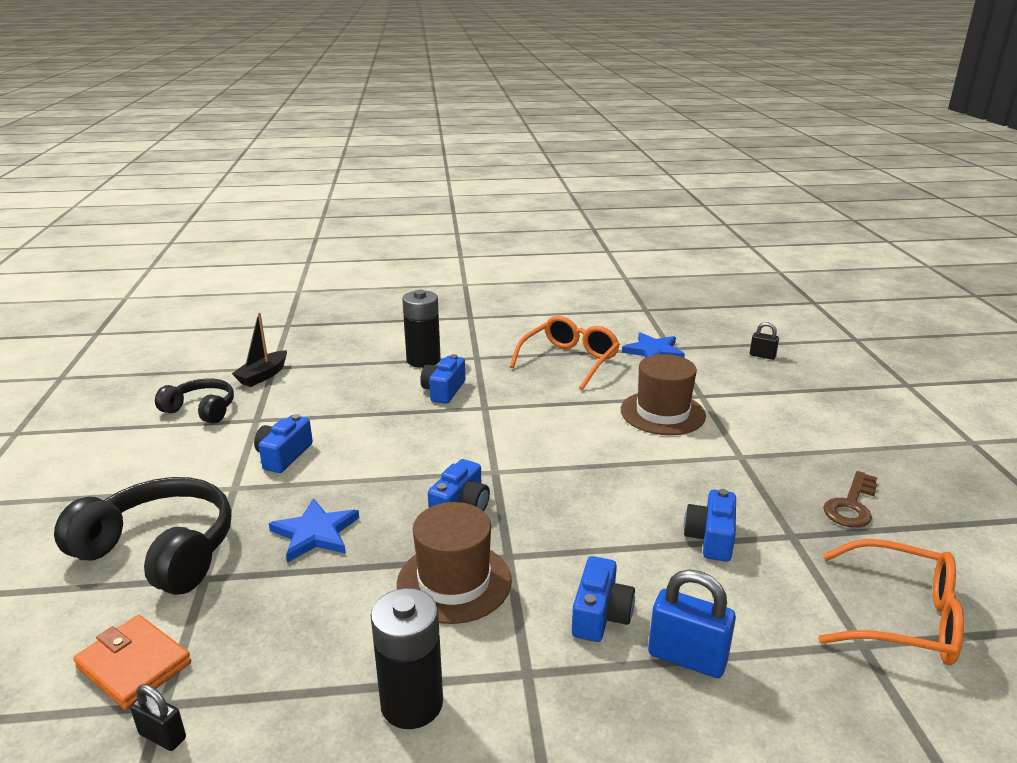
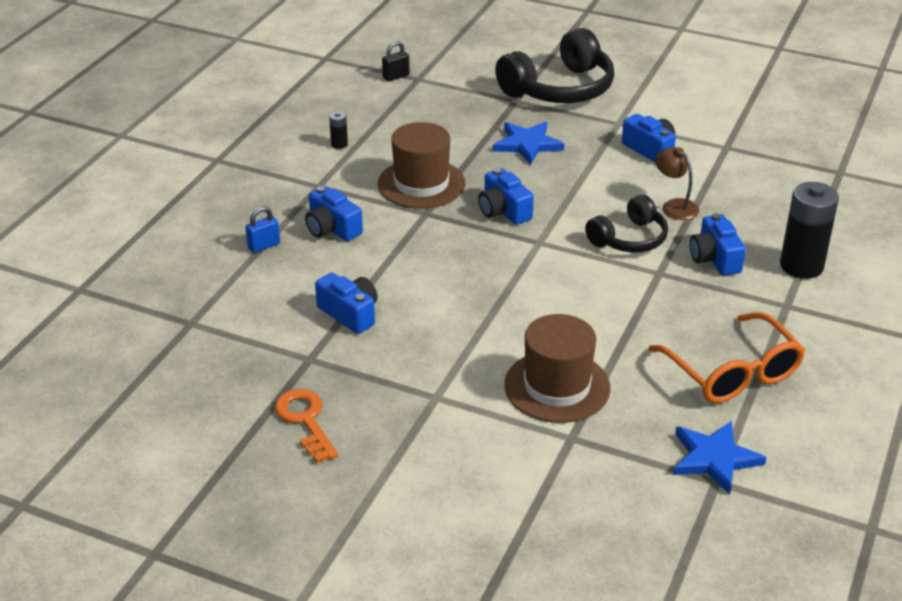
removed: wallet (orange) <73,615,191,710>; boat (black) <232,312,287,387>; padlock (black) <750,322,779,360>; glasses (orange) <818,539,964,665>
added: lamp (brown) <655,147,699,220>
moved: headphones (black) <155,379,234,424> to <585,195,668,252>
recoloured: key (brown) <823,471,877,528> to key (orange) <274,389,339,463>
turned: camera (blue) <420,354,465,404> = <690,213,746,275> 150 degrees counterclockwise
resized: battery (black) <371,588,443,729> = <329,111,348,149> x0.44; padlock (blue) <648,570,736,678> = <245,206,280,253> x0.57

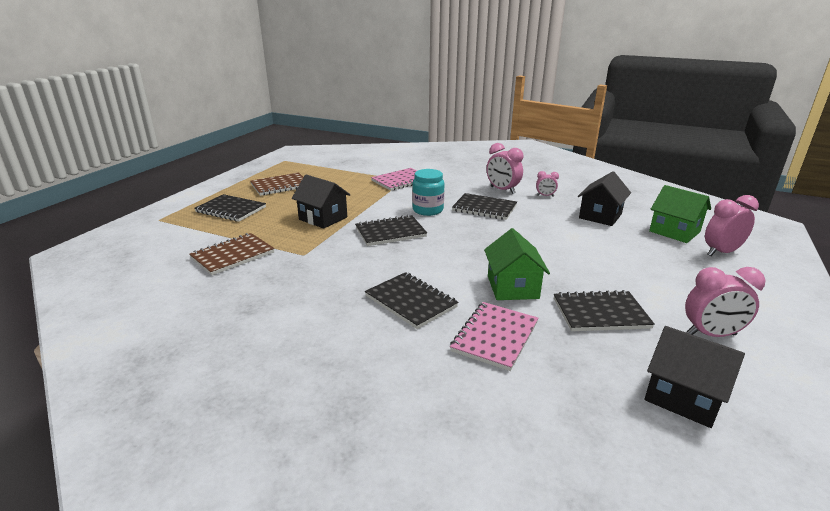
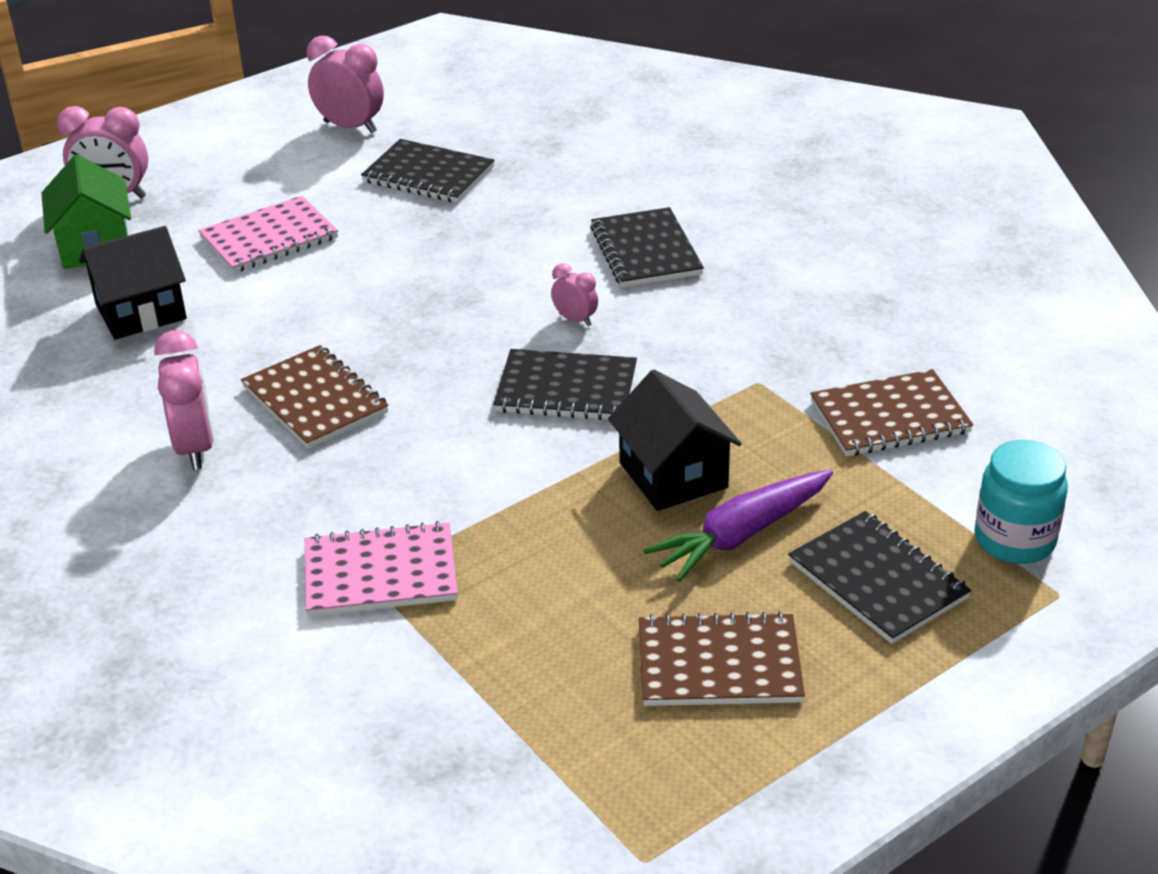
removed: house (green) <484,228,550,300>; house (black) <645,326,745,428>
added: carrot (purple) <643,470,833,582>
moved: jar (turquoise) <412,169,444,216> to <975,440,1068,564>; notebook (pink) <450,302,538,371> to <198,196,338,273>; clock (pink) <536,171,559,197> to <551,263,598,326>
recoloured: notebook (black) <452,193,517,220> to notebook (brown) <241,345,389,449>

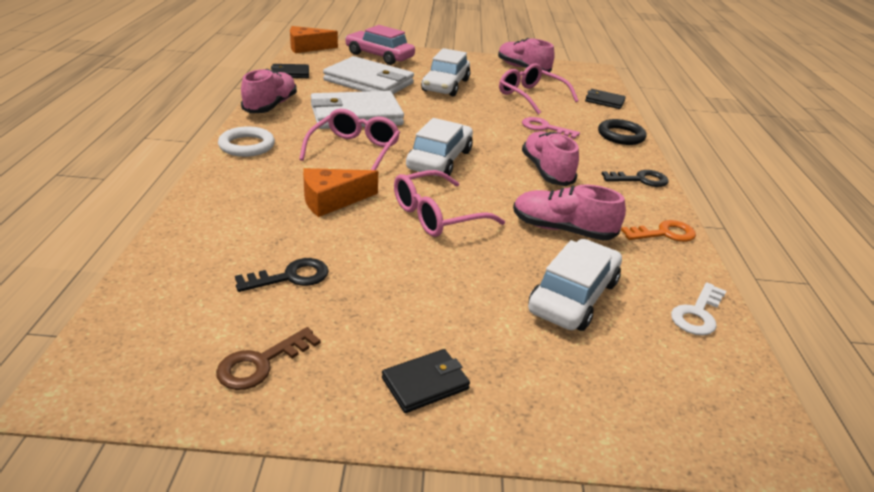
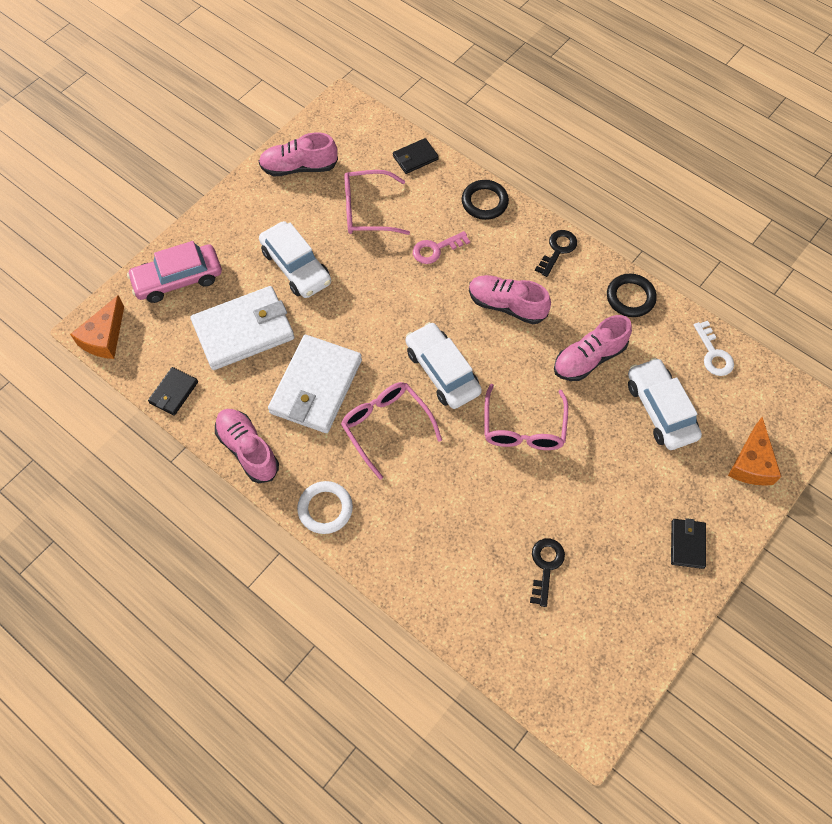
removed: key (brown) <216,327,321,390>
moved: cheese (orange) <303,168,378,217> to <728,417,782,486>
replaced: key (orange) <621,220,696,242> to ring (black) <607,274,657,317>

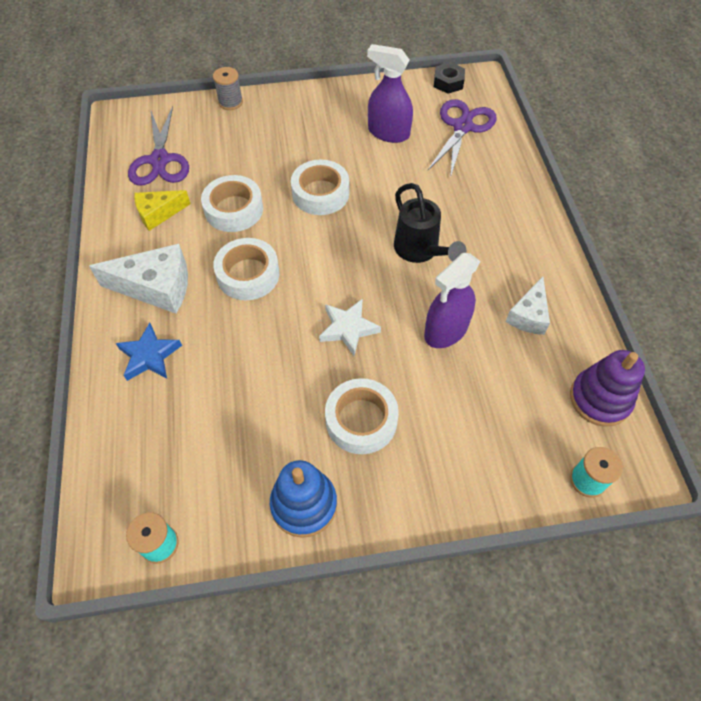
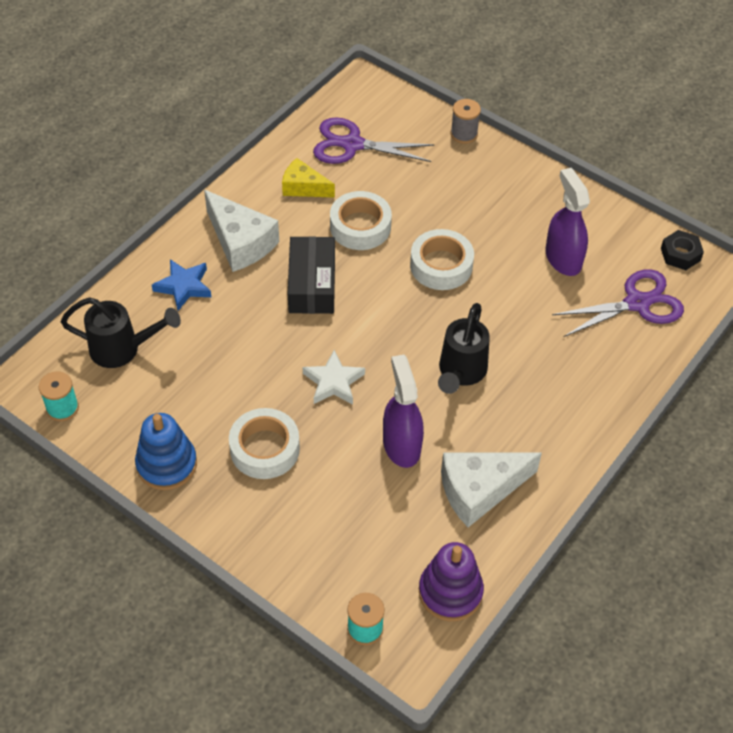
added: watering can (black) <61,297,181,368>
replaced: tape (white) <213,238,280,300> to box (black) <288,236,335,314>
turned: scissors (purple) <128,106,189,186> = <313,117,435,164> 60 degrees clockwise; spray bottle (purple) <424,253,480,348> = <383,355,424,468> 75 degrees clockwise
resized: cheese (white) <506,277,550,335> = <441,452,542,527> x1.59

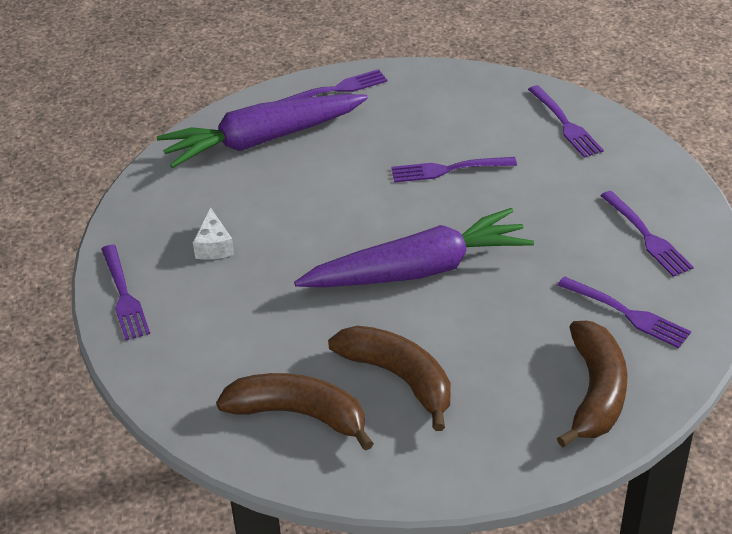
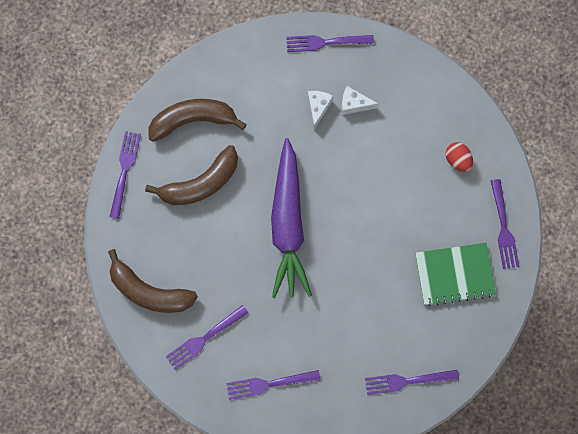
added: cheese (white) <307,91,333,129>; notebook (green) <415,243,496,306>
moved: fork (purple) <391,157,517,183> to <110,131,141,219>
replaced: carrot (purple) <157,94,368,168> to egg (red) <446,142,473,172>
turned: banana (brown) <216,373,374,451> = <148,99,247,142> 135 degrees counterclockwise

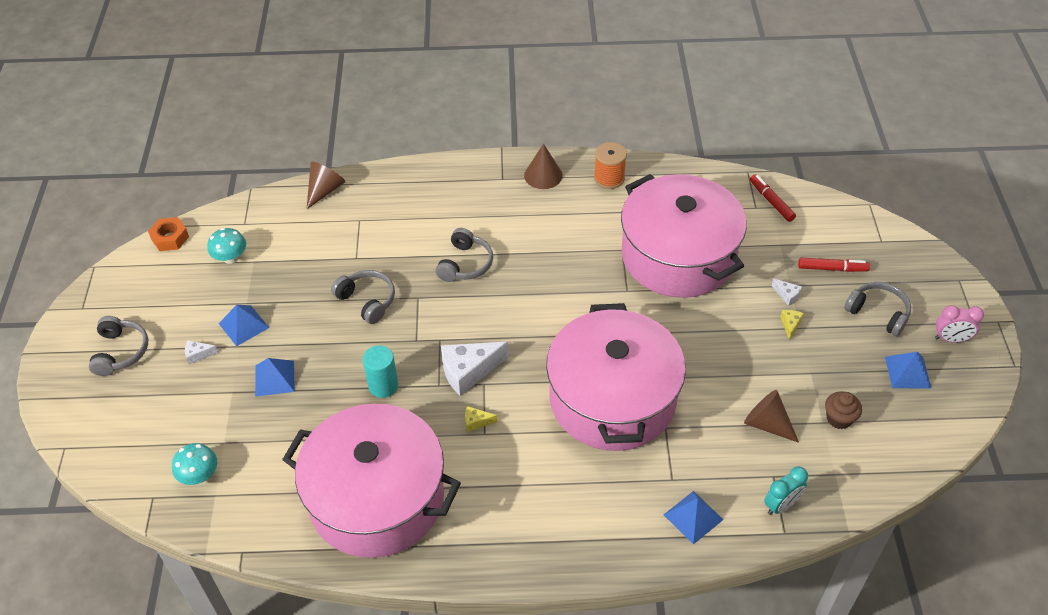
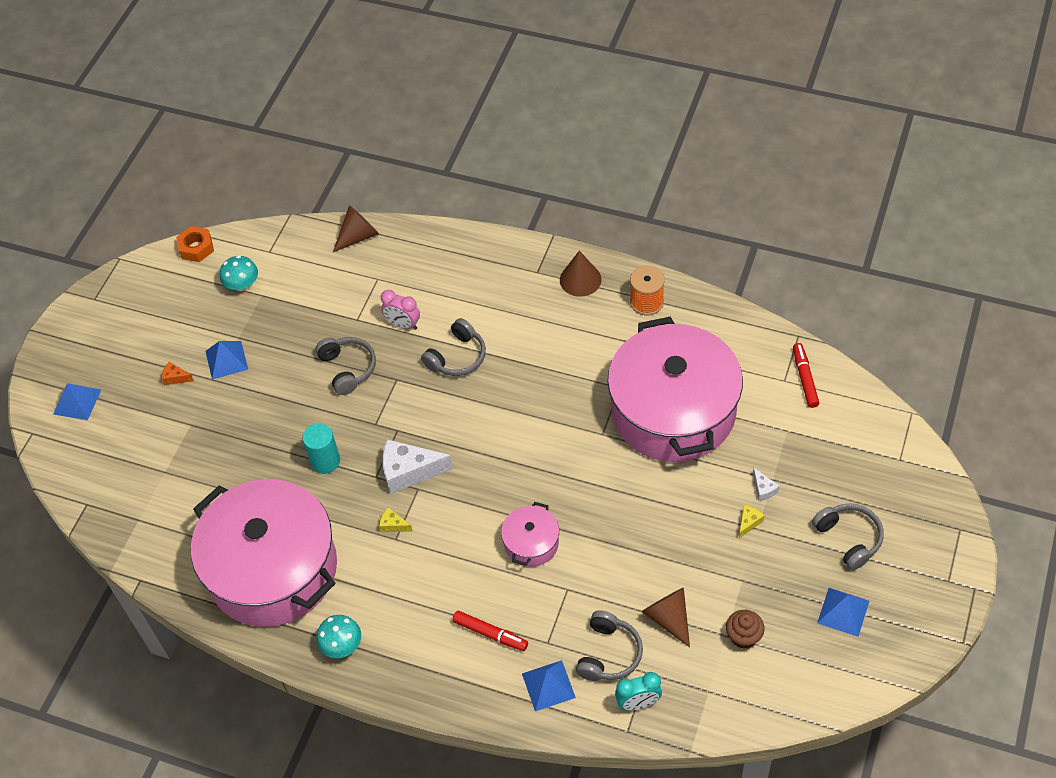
moved: headphones (grey) <89,316,148,376> to <576,610,643,681>; mushroom (turquoise) <172,443,217,485> to <316,615,361,658>; pyramid (blue) <255,358,295,397> to <53,383,101,420>; marker (red) <798,258,870,272> to <452,611,528,651>; clock (pink) <935,305,984,343> to <381,290,420,330>
recoloured: cheese (white) <185,340,218,365> to cheese (orange) <161,362,194,385>
resized: pot (pink) <546,303,686,451> = <501,502,559,567> x0.42

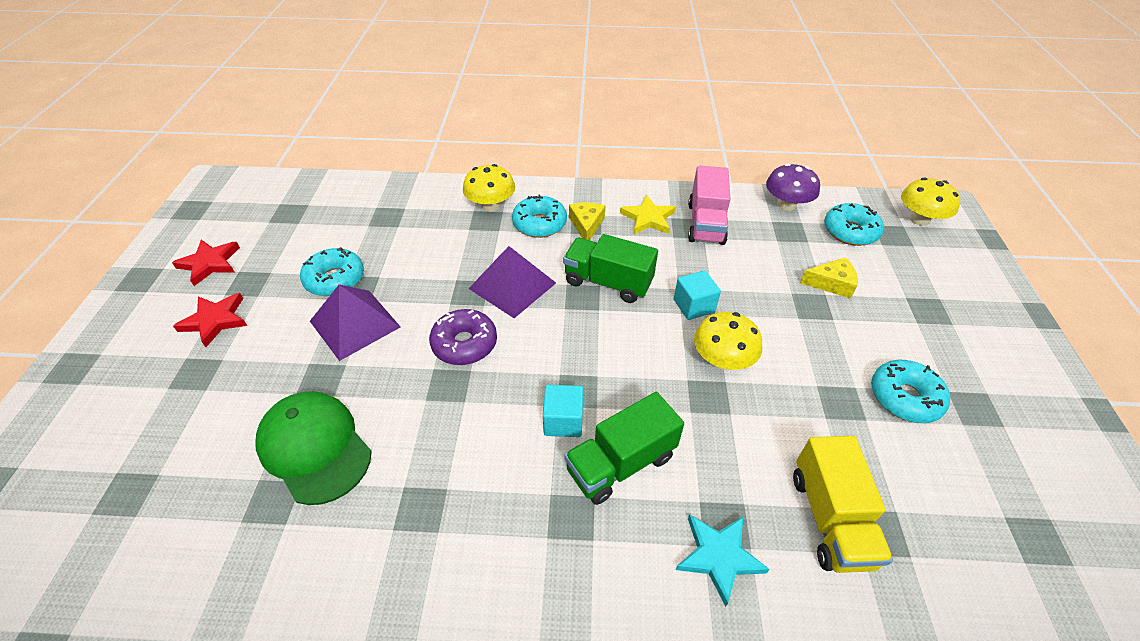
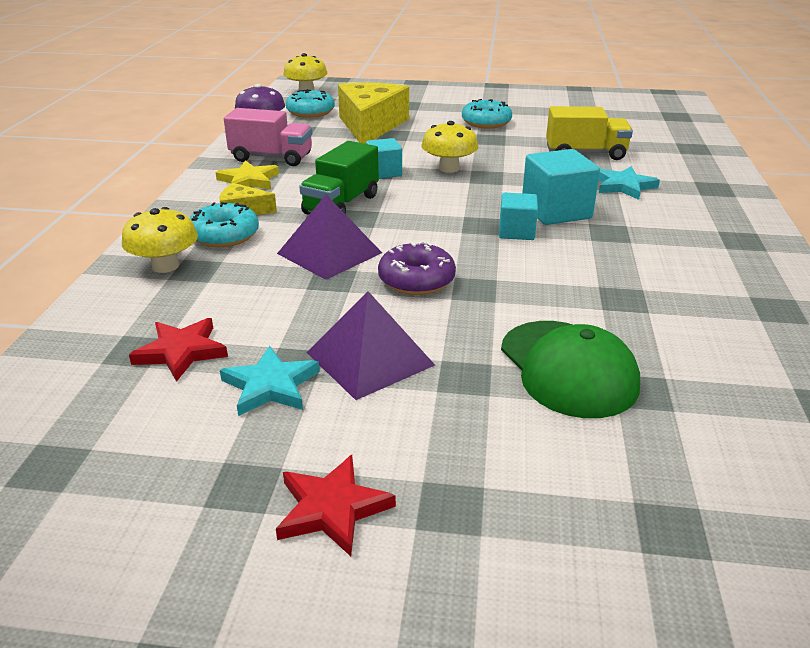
moved: star (red) <172,240,240,286> to <129,318,228,382>
replaced: donut (turquoise) <300,247,364,296> to star (turquoise) <220,346,319,416>; truck (green) <564,392,684,505> to cube (turquoise) <522,149,600,225>
turned: cap (green) <256,391,372,505> = <501,321,640,418> 75 degrees counterclockwise
resized: cheese (yellow) <800,257,858,298> = <338,82,409,144> x2.15

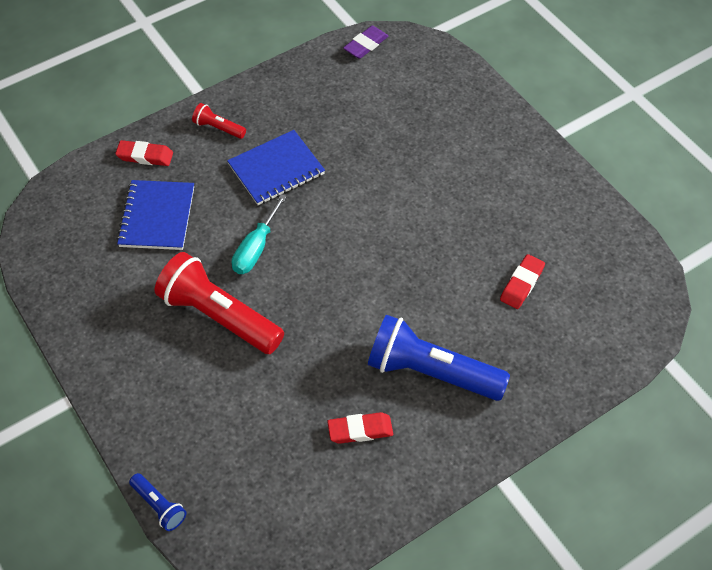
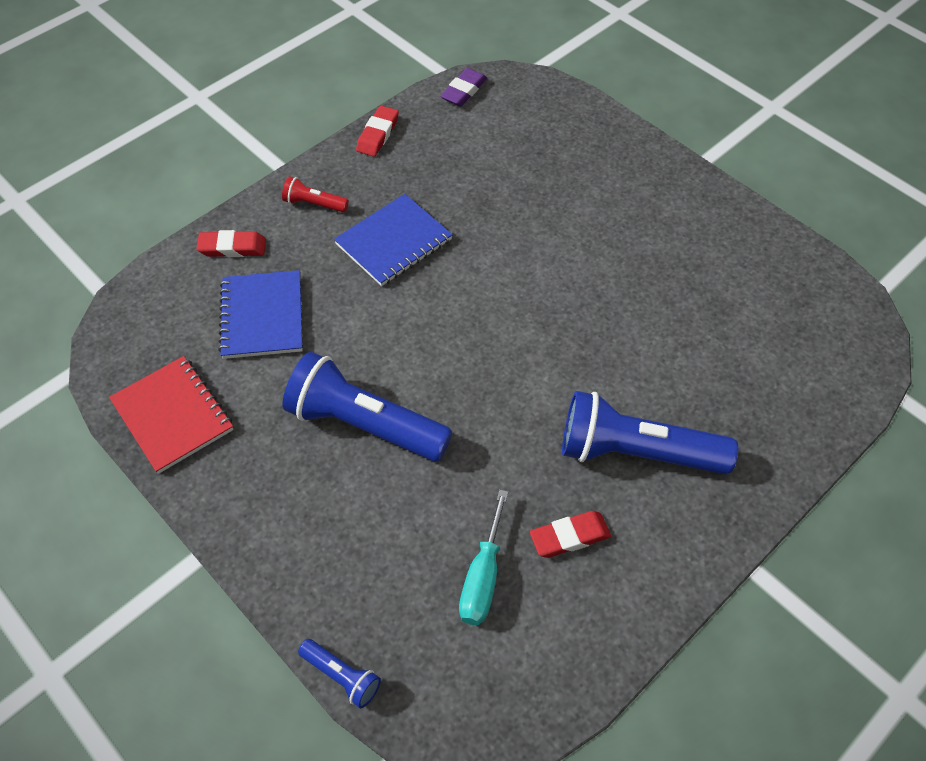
added: notebook (red) <109,356,234,474>
moved: screwdriver (turquoise) <232,194,287,274> to <459,490,508,625>; eraser (red) <500,254,545,309> to <356,106,399,157>
recoloured: flashlight (red) <155,252,284,354> to flashlight (blue) <283,352,452,462>

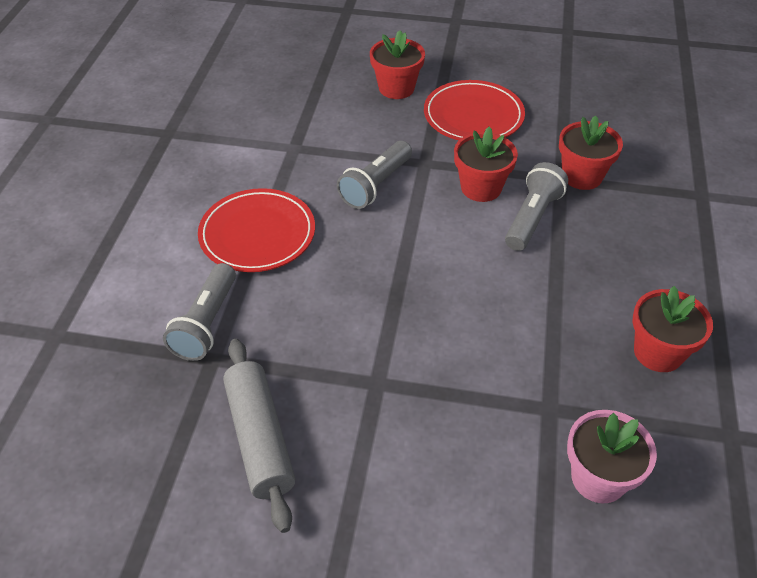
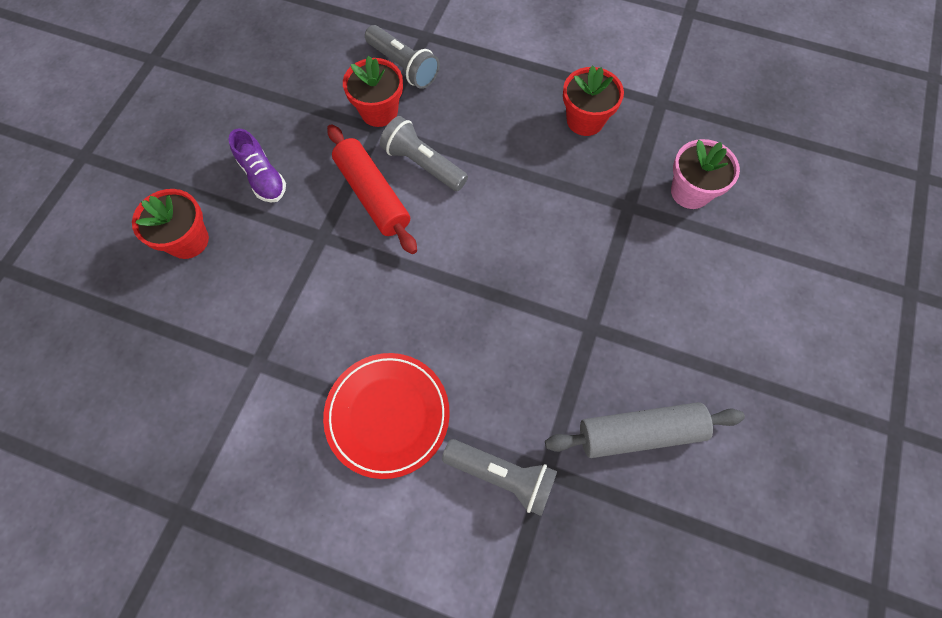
moved: flashlight (grey) <337,141,412,209> to <365,25,440,89>
replaced: plate (red) <424,80,525,140> to shoe (purple) <229,129,286,203>; flower pot (red) <454,127,518,202> to rolling pin (red) <327,124,417,254>

